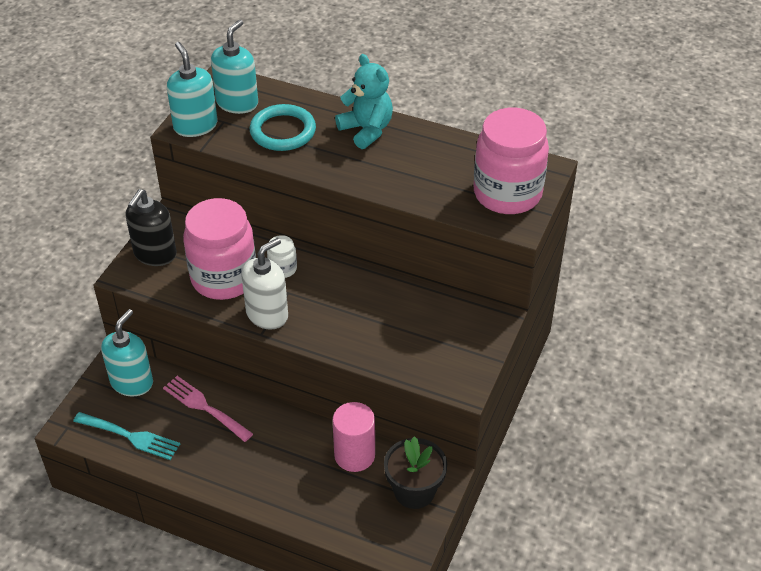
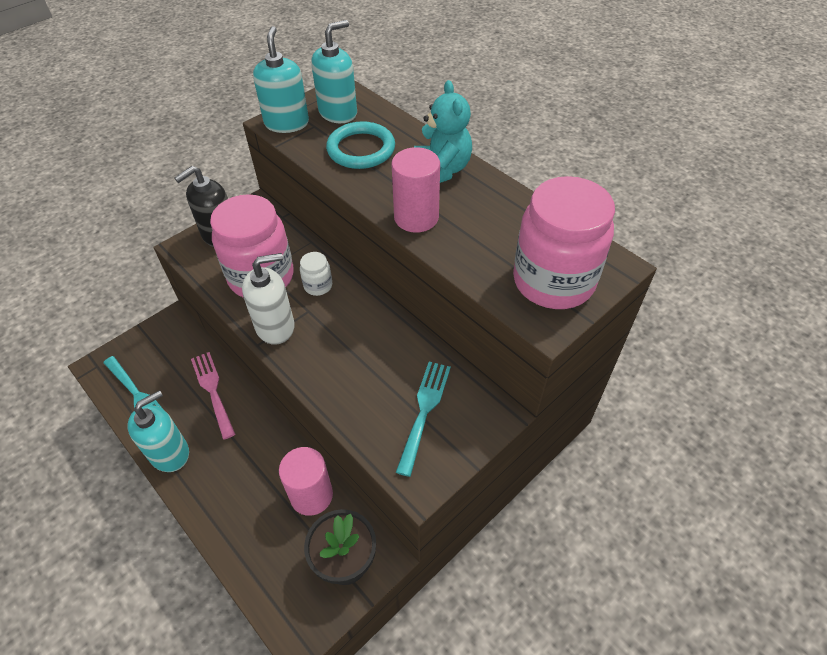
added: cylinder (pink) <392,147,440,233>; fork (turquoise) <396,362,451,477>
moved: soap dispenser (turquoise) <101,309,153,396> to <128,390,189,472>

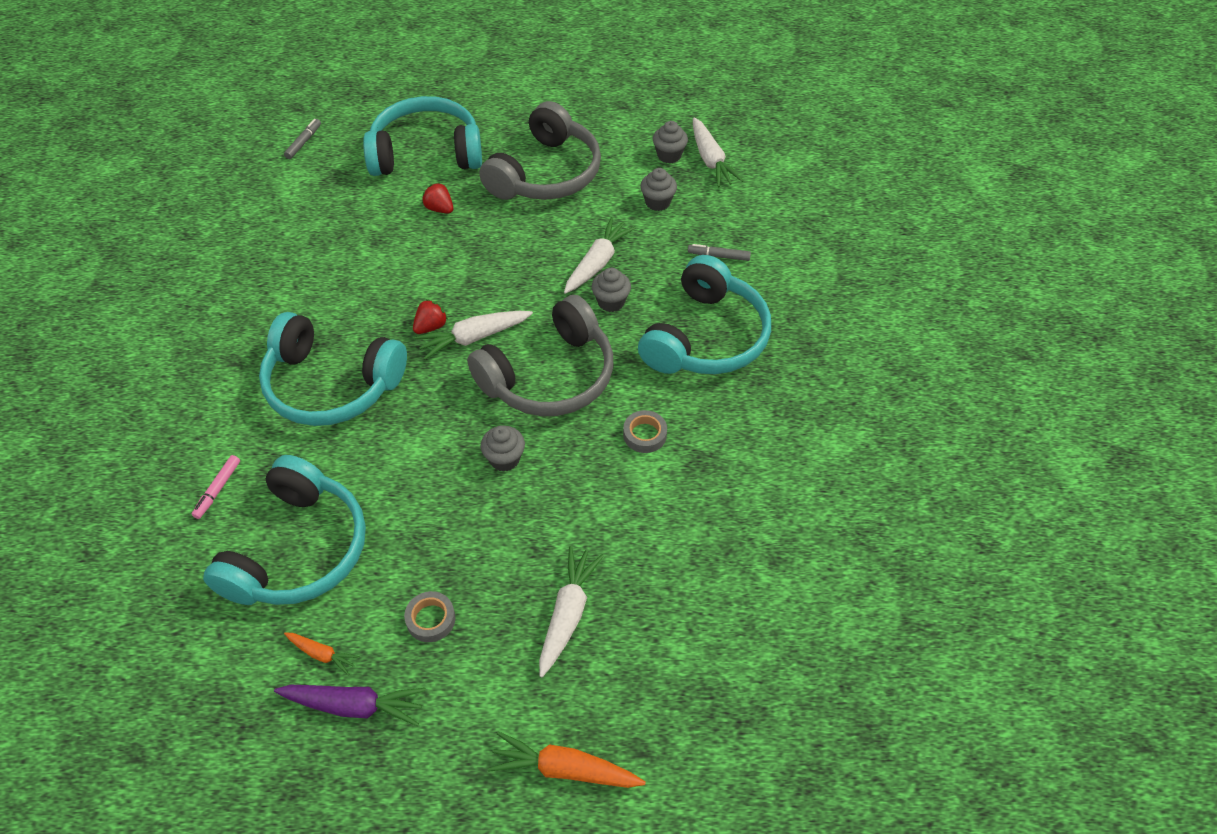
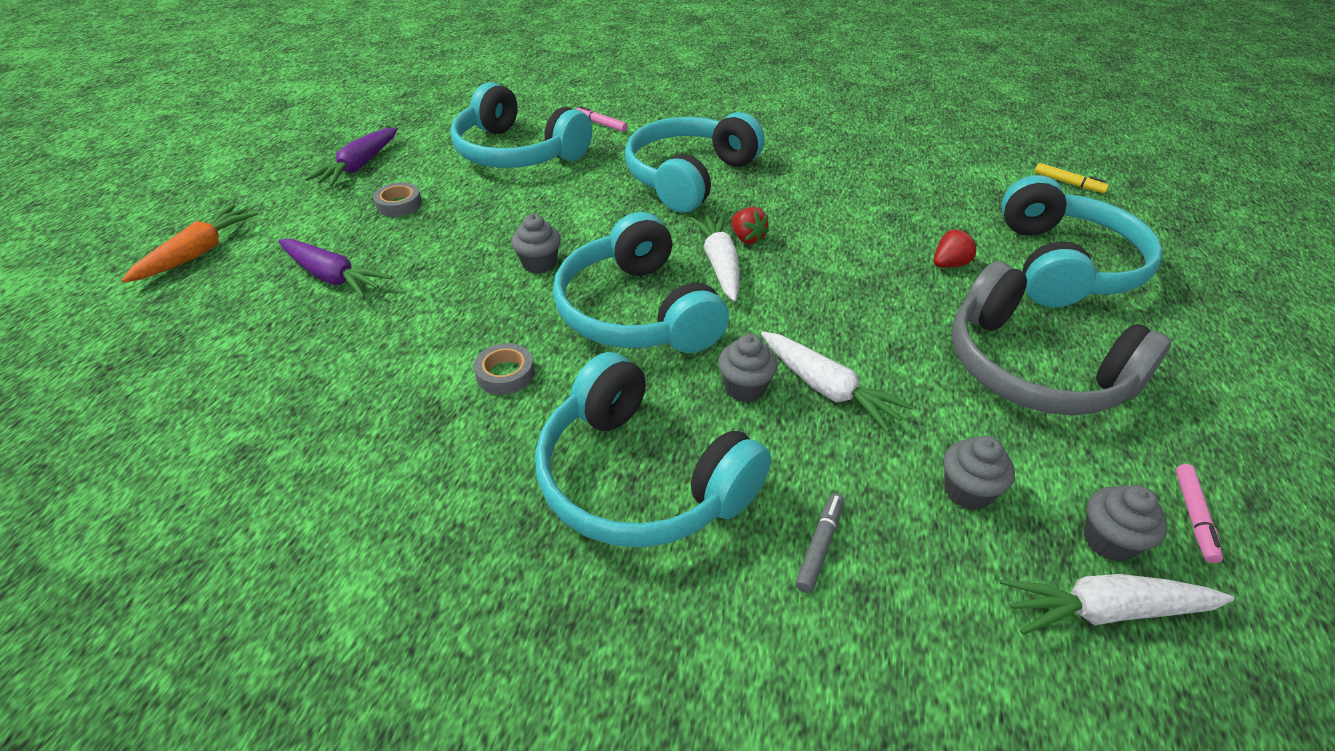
removed: carrot (orange) <284,632,360,675>
added: marker (pink) <1175,464,1223,563>
recoloured: marker (grey) <284,119,321,159> to marker (yellow) <1035,163,1109,193>; headphones (grey) <467,295,614,416> to headphones (turquoise) <553,212,729,353>; carrot (white) <539,546,604,677> to carrot (purple) <278,239,392,298>

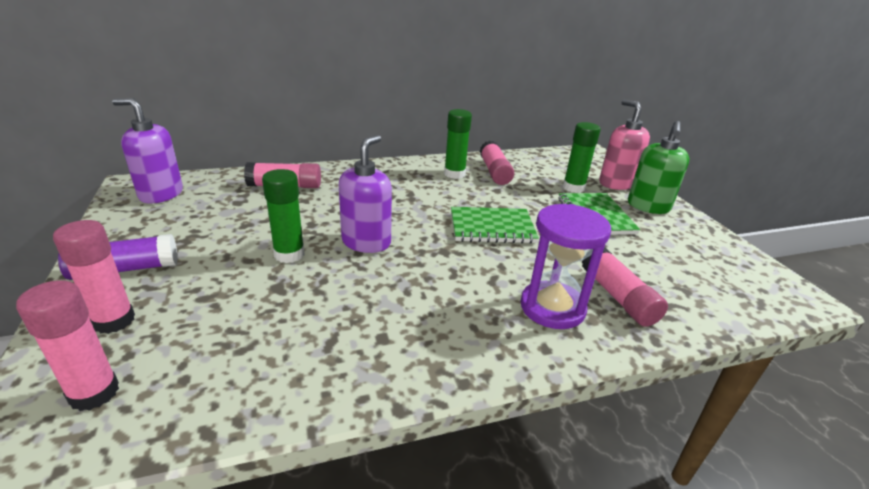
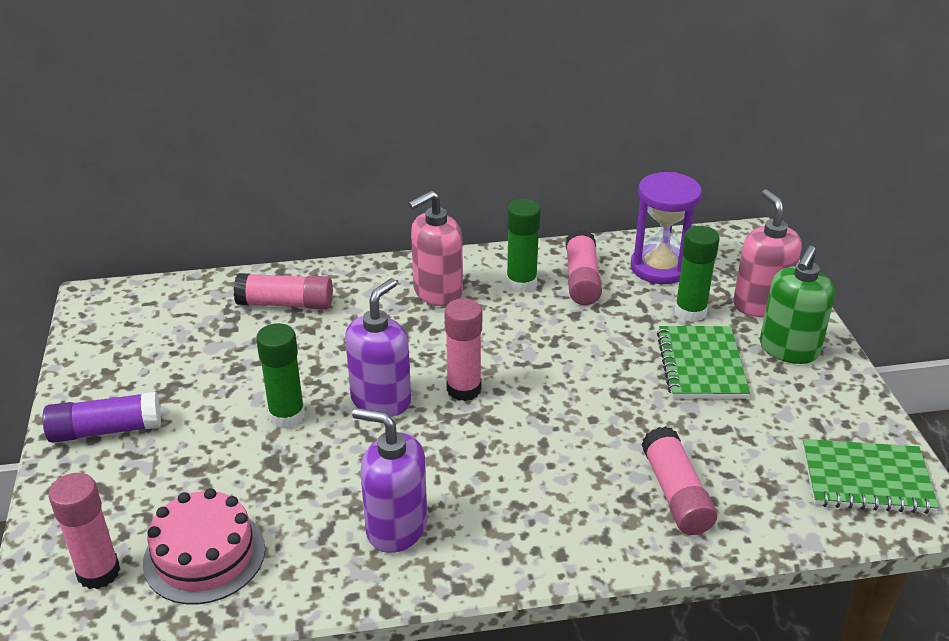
added: cake (pink) <143,488,265,604>; soap dispenser (pink) <408,191,463,306>
moved: glue stick (pink) <53,220,135,334> to <444,298,482,401>; soap dispenser (purple) <112,98,183,203> to <352,408,427,553>; notebook (green) <451,207,539,243> to <802,439,939,514>; hourglass (purple) <520,204,611,329> to <631,172,702,284>

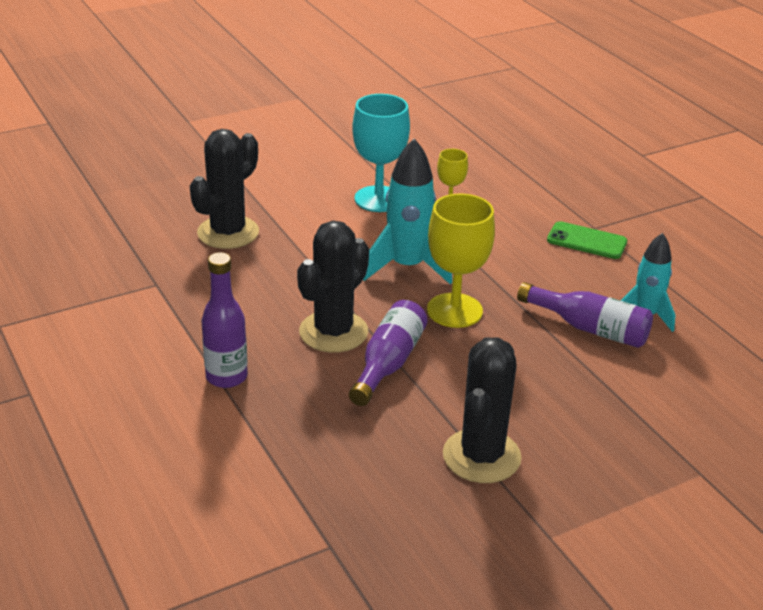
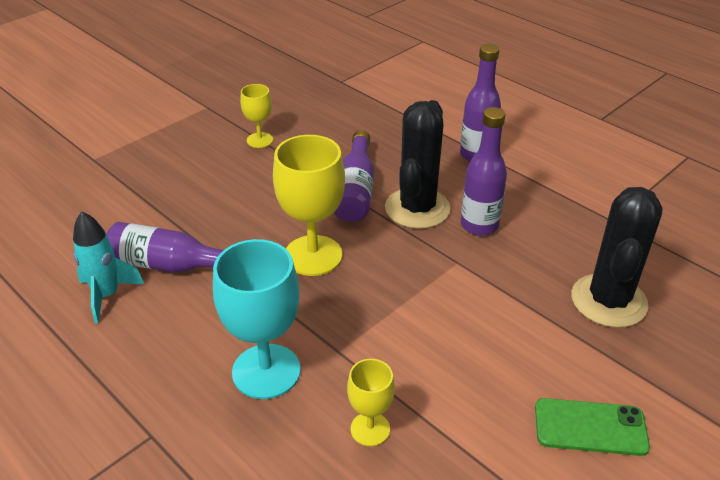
removed: rocket (turquoise) <363,138,452,284>
added: bottle (purple) <461,107,507,236>
moved: goblet (turquoise) <352,94,410,212> to <213,239,301,399>; phone (green) <547,221,627,259> to <535,398,650,456>
replaced: cactus (black) <443,337,522,483> to goblet (yellow) <240,84,273,148>

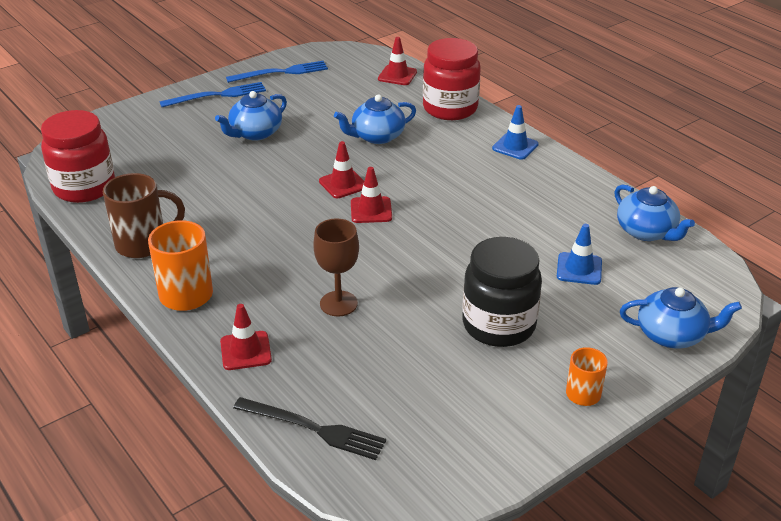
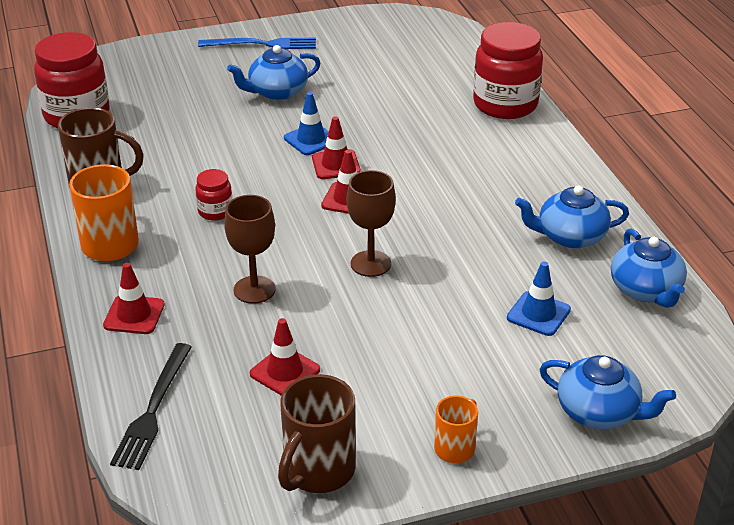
removed: fork (blue) <226,61,328,83>; jar (black) <462,237,542,347>
added: jar (red) <195,169,232,221>; mug (brown) <278,374,355,493>; goblet (brown) <347,170,396,277>
moved: teapot (blue) <334,94,416,144> to <515,185,629,249>; traffic cone (red) <378,37,417,85> to <250,318,320,396>; traffic cone (blue) <492,105,539,160> to <284,92,329,155>
turned: fork (black) <233,397,386,460> = <110,343,192,470> 60 degrees clockwise

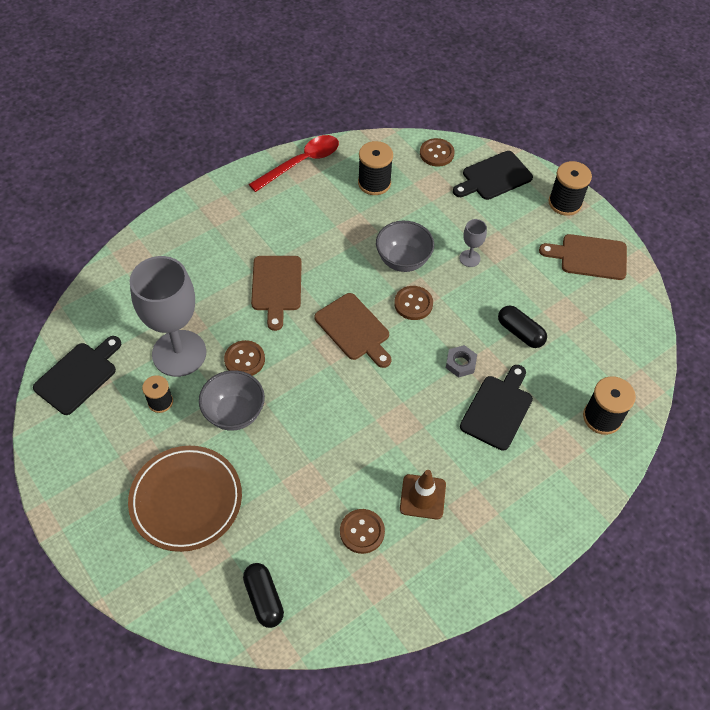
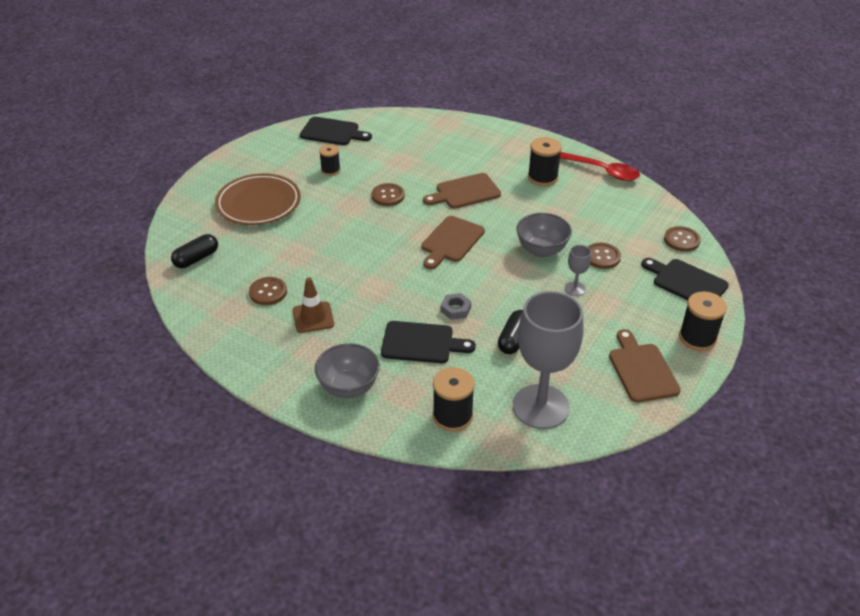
moved: goblet (grey) <129,256,206,377> to <513,291,584,429>; bowl (grey) <199,370,265,431> to <315,343,380,398>; spool (black) <358,141,393,195> to <528,137,562,186>; button (brown) <394,286,433,320> to <588,243,621,269>

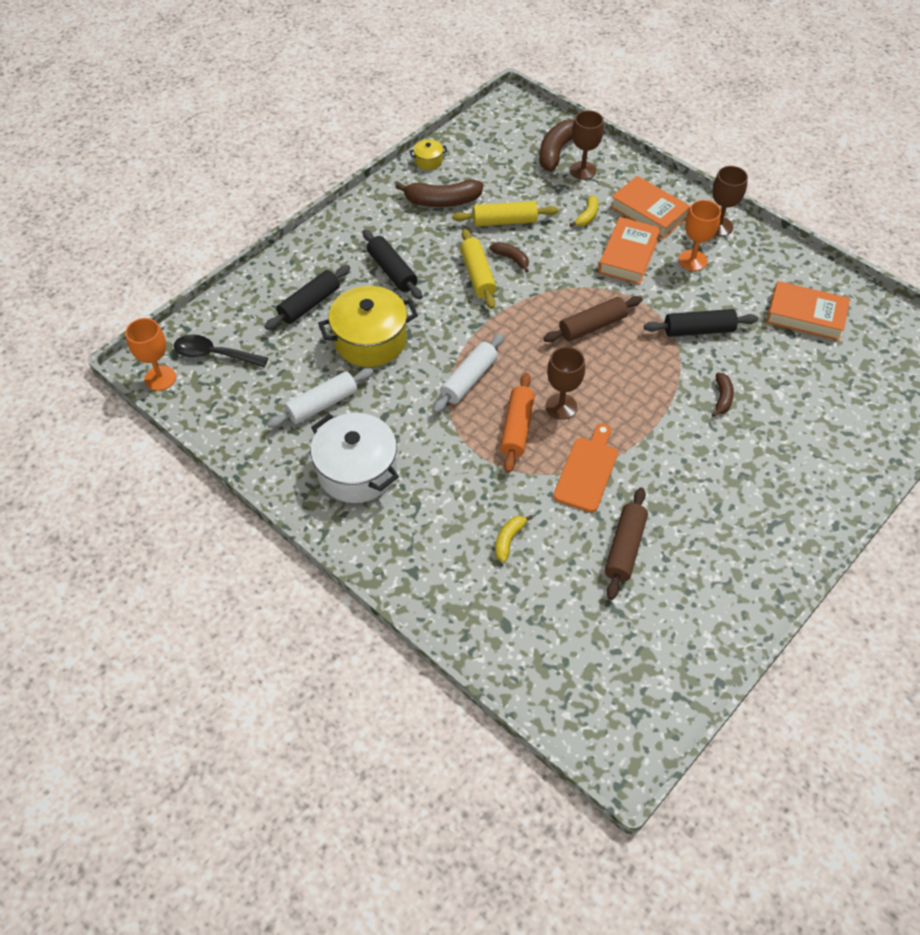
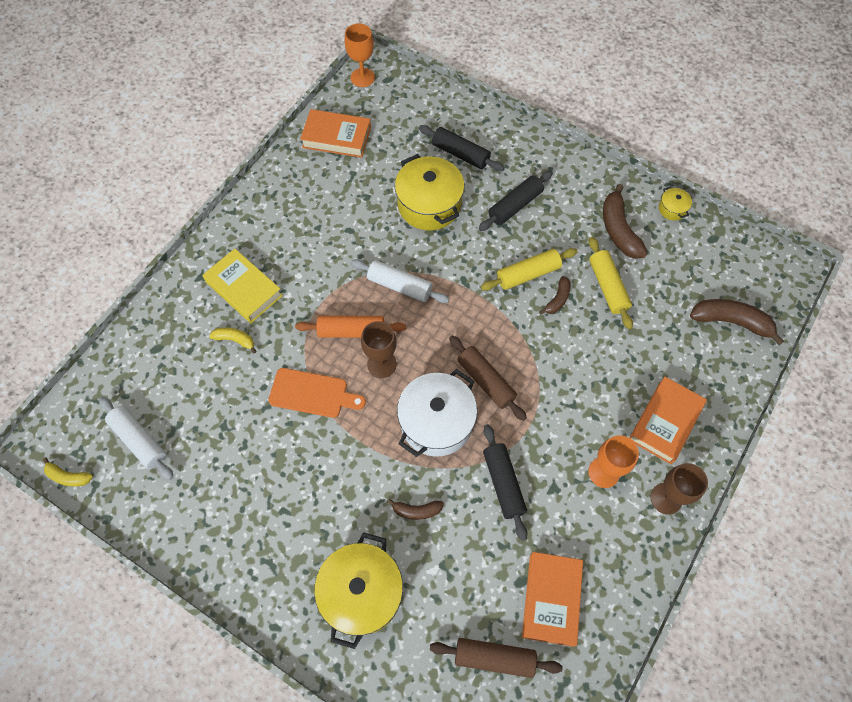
removed: spoon (black) <174,334,268,368>; goblet (brown) <570,110,604,180>
added: book (yellow) <202,248,283,323>; pot (yellow) <314,532,403,649>
moved: rolling pin (white) <267,368,373,428> to <99,397,174,480>; pot (white) <311,413,399,503> to <397,369,477,457>; banana (yellow) <570,195,599,227> to <43,458,93,487>; book (orange) <598,217,661,285> to <300,109,371,158>; rolling pin (brown) <605,488,648,600> to <430,638,563,678>

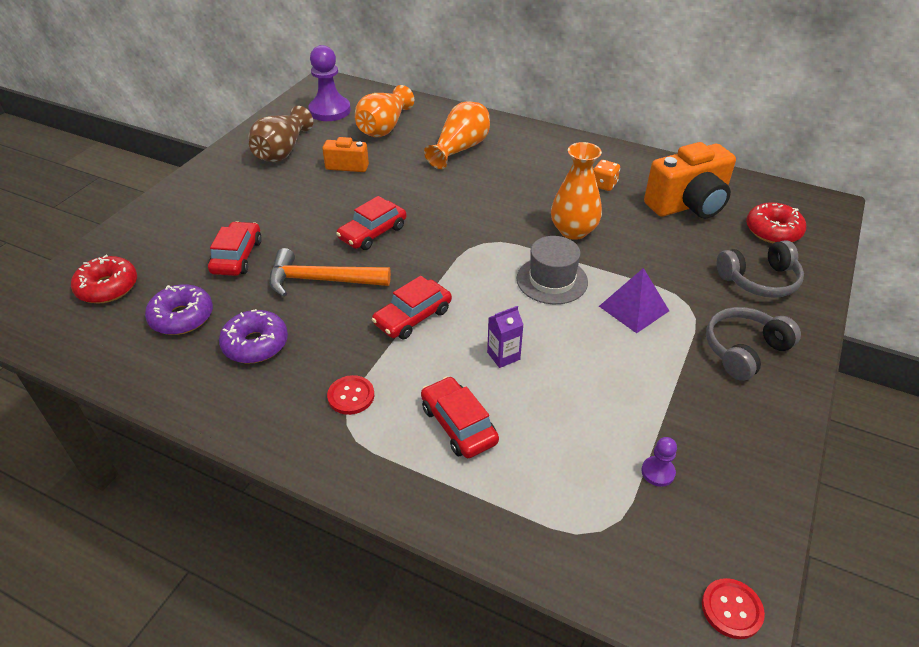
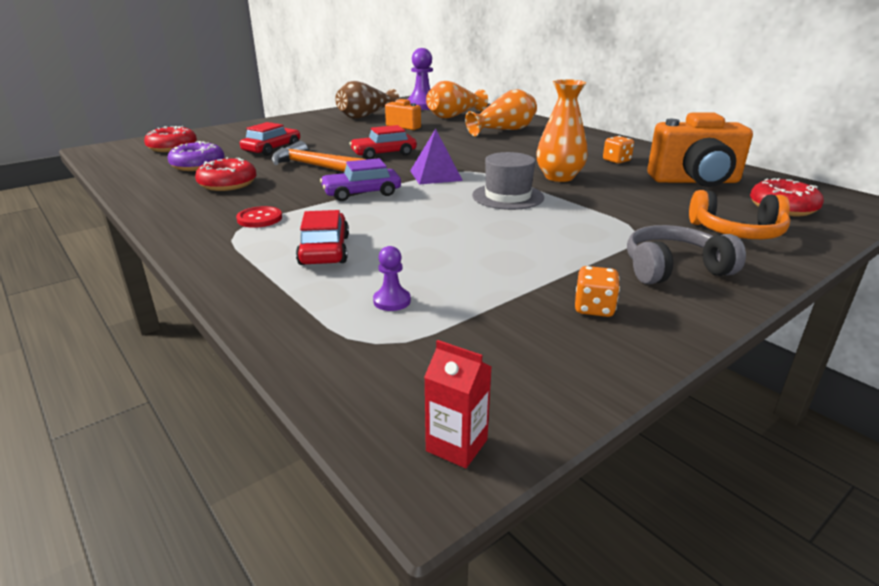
removed: carton (purple) <487,306,524,368>
added: dice (orange) <575,266,620,317>
moved: pyramid (purple) <599,268,669,333> to <410,129,463,184>; pawn (purple) <641,437,677,487> to <373,246,411,311>
replaced: button (red) <702,578,765,639> to carton (red) <424,340,492,468>
recoloured: donut (purple) <219,309,288,364> to donut (red) <195,157,257,191>; car (red) <372,276,452,339> to car (purple) <320,158,401,201>; headphones (grey) <717,240,804,298> to headphones (orange) <689,190,790,239>

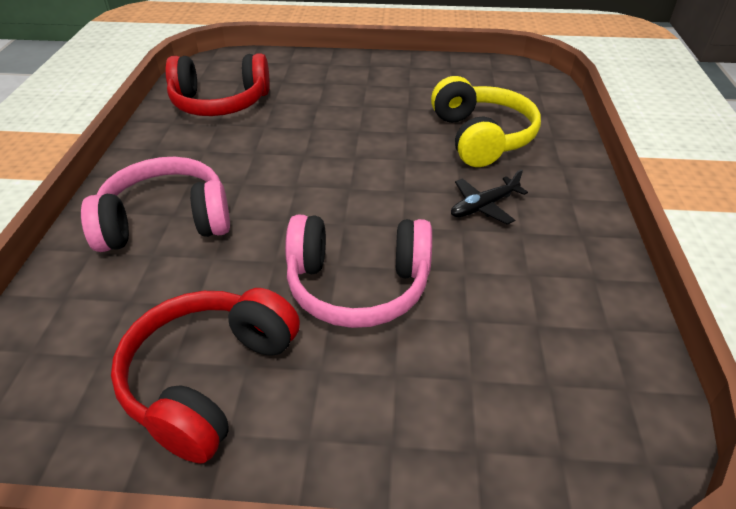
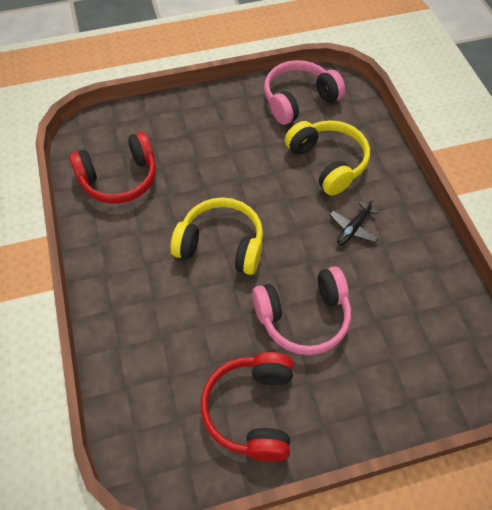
added: headphones (yellow) <171,197,263,275>
moved: headphones (pink) <81,157,230,252> to <264,60,345,125>

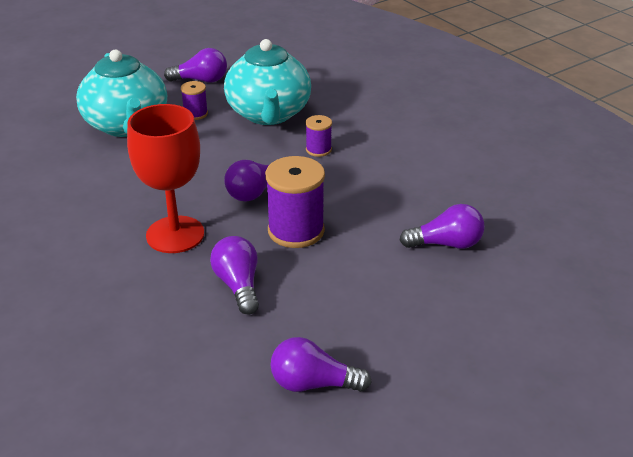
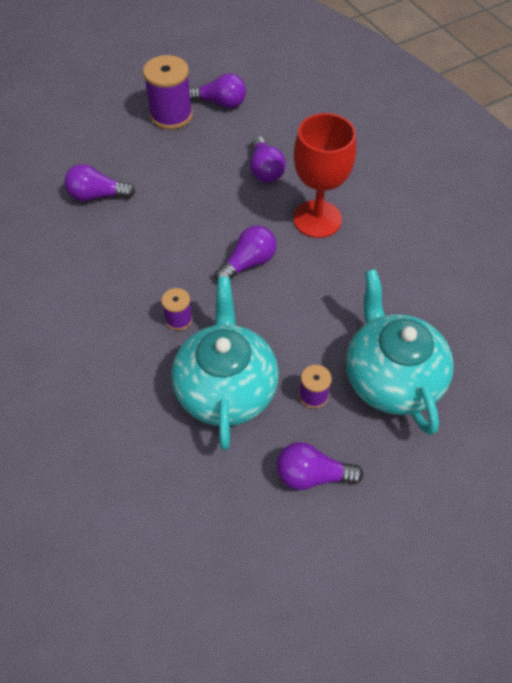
moved: spool (purple) <265,156,325,248> to <143,55,193,129>

